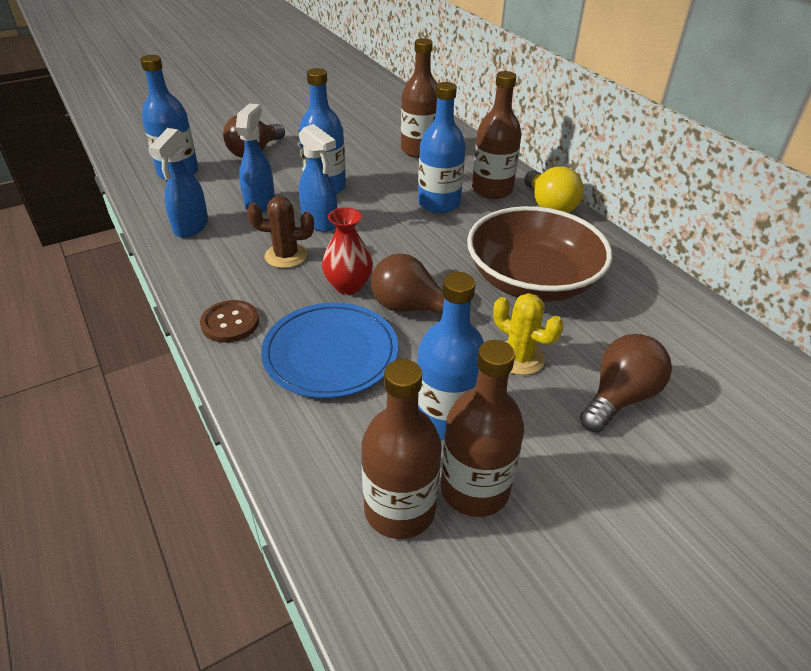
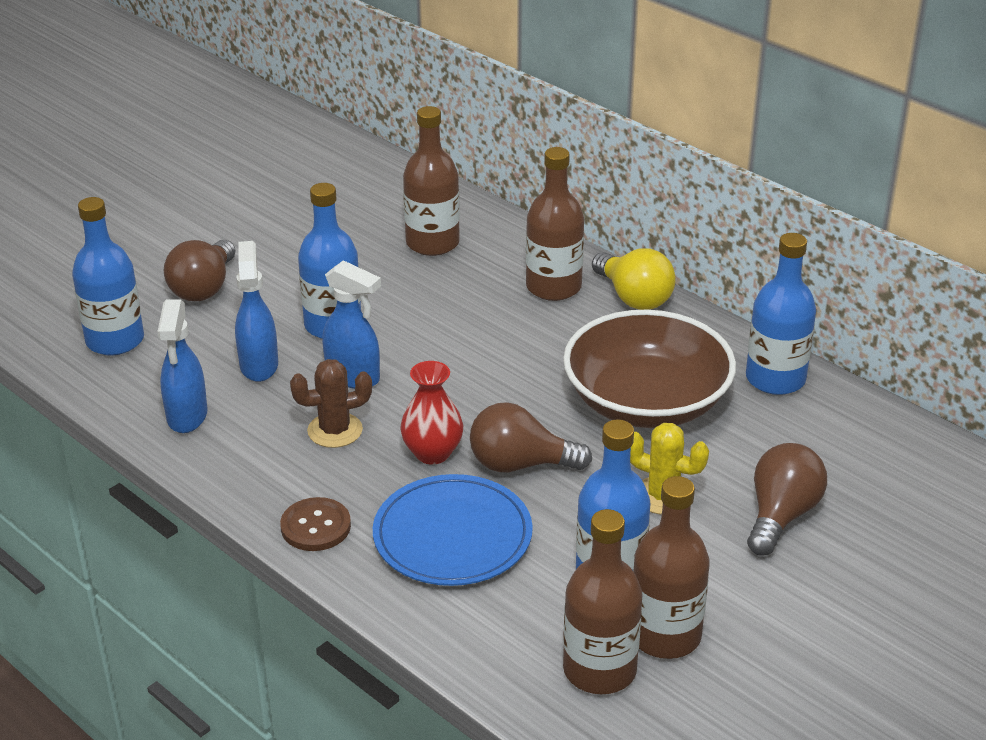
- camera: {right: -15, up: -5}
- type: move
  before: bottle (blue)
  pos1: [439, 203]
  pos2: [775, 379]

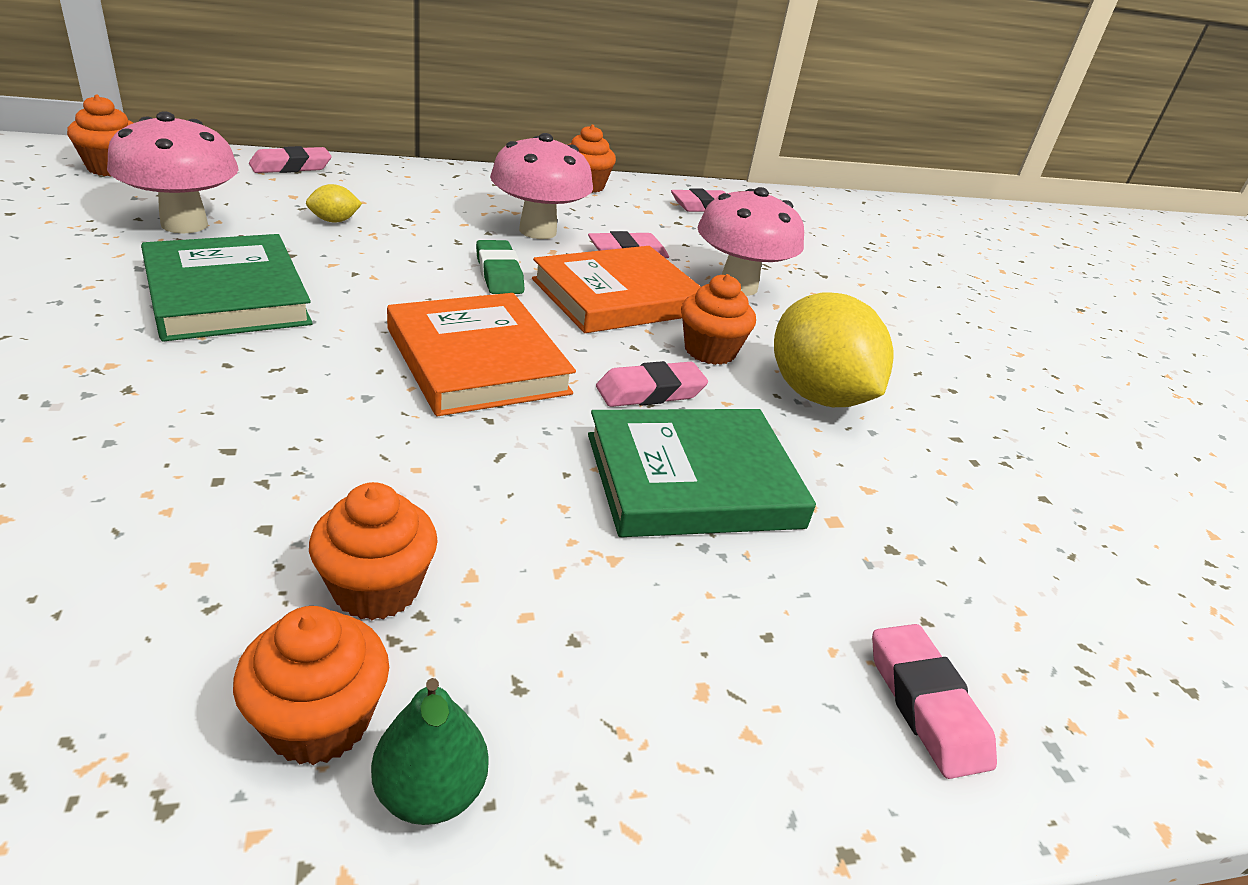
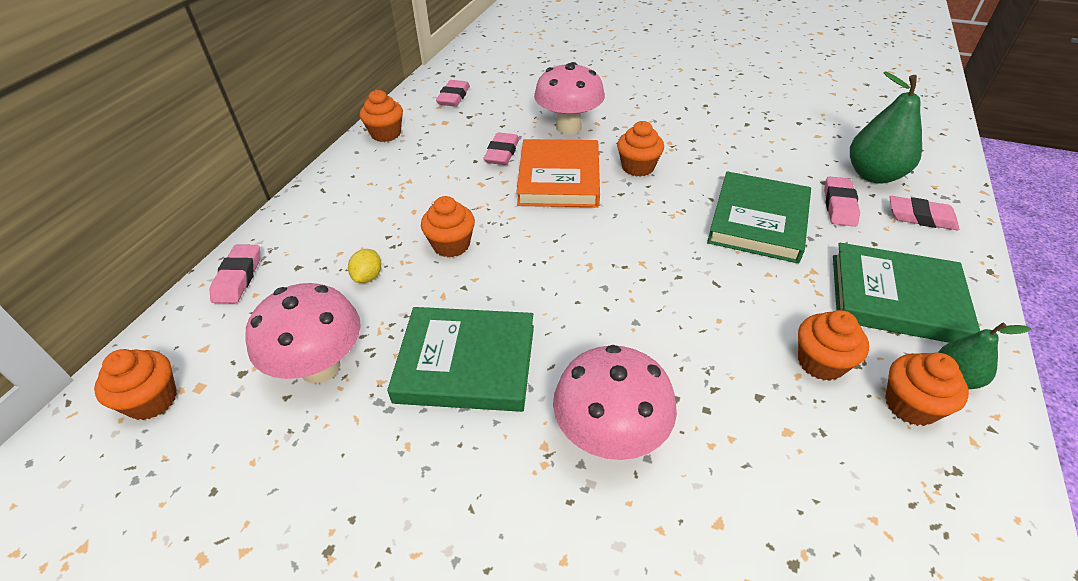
- camera: {right: -50, up: 10}
- type: move
  before: mushroom (pink)
  pos1: [537, 231]
  pos2: [610, 436]
- type: delete
  before: eraser (green)
  pos1: [499, 274]
- type: delete
  before: lemon (yellow)
  pos1: [817, 395]
- type: delete
  before: book (orange)
  pos1: [477, 361]
- type: move
  before: eraser (pink)
  pos1: [650, 392]
  pos2: [839, 205]
- type: insert
  after: pear (green)
  pos2: [873, 175]
- type: insert
  after: cupcake (orange)
  pos2: [451, 245]
- type: insert
  after: book (green)
  pos2: [896, 298]

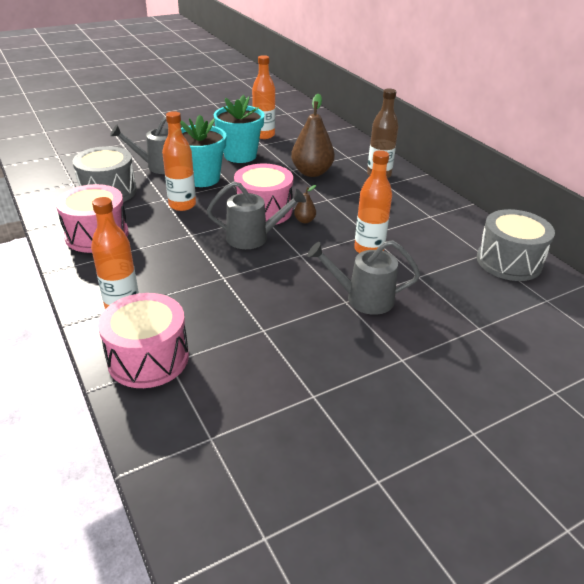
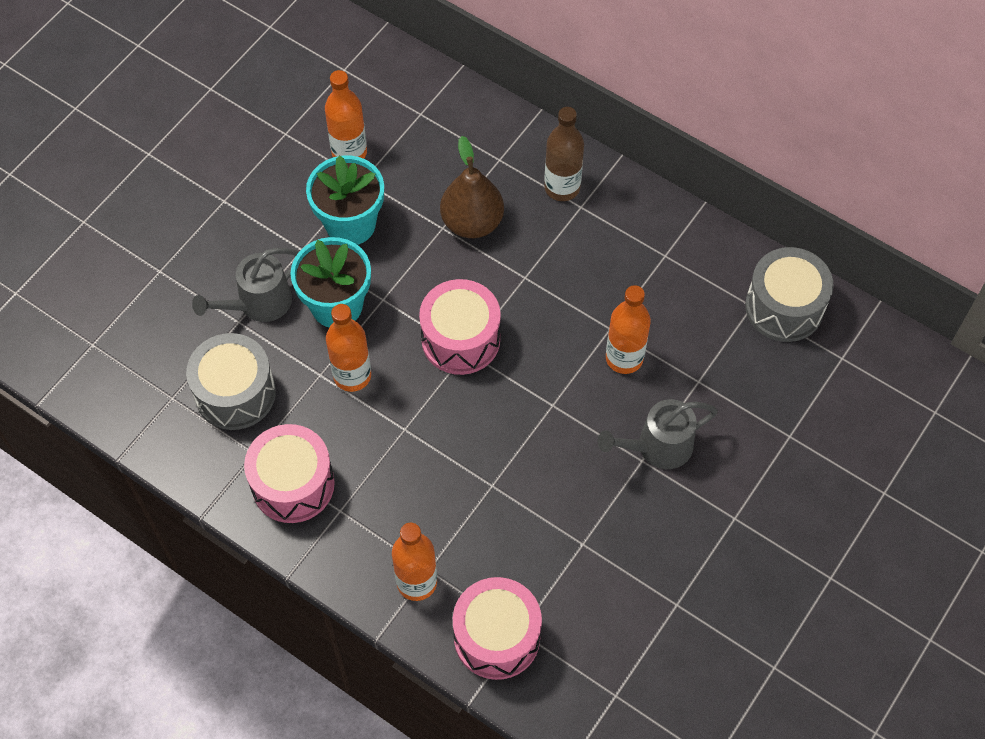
- camera: {right: -25, up: 25}
- type: delete
  before: watering can (grey)
  pos1: [253, 237]
- type: delete
  before: pear (brown)
  pos1: [304, 220]

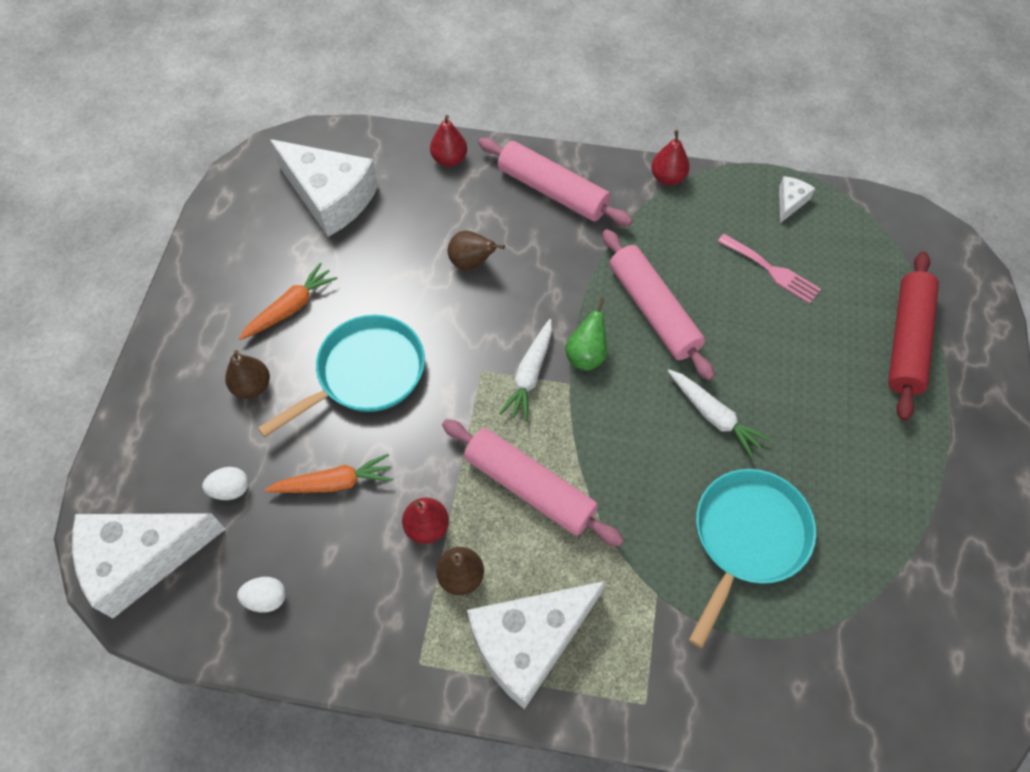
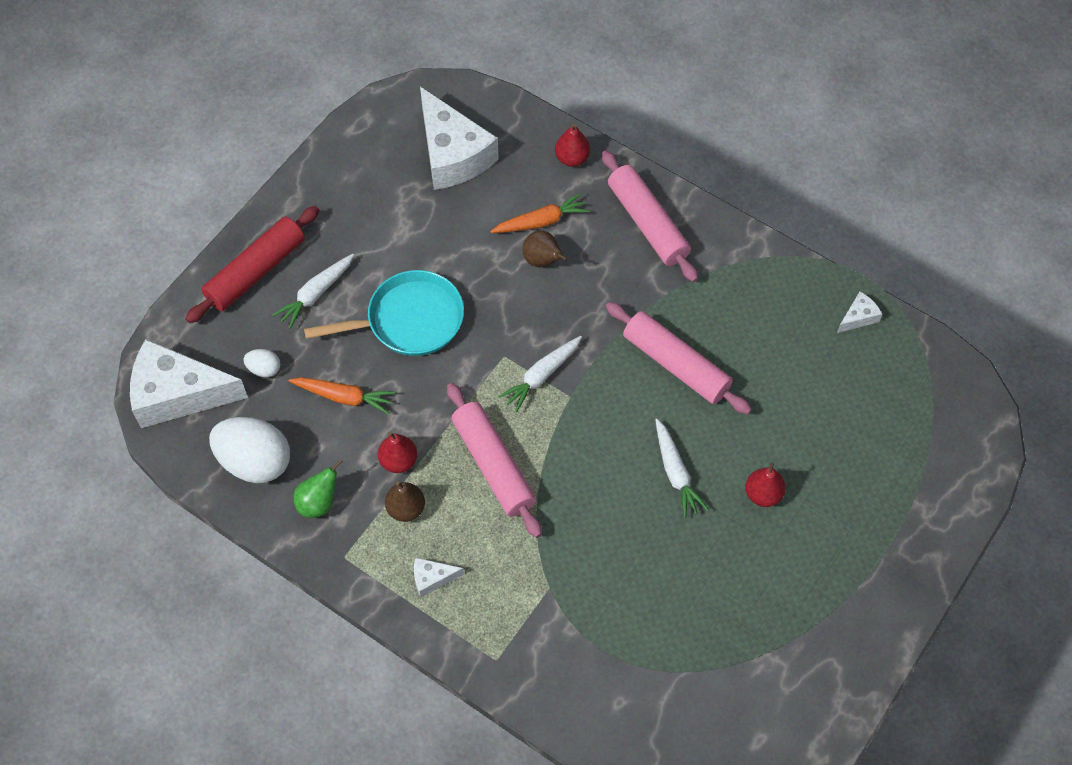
- camera: {right: 25, up: 0}
- type: move
  before: pear (red)
  pos1: [667, 178]
  pos2: [763, 494]
- type: rotate
  before: rolling pin (pink)
  pos1: [653, 310]
  pos2: [676, 365]
  turn: -45
- type: delete
  before: fork (pink)
  pos1: [772, 270]
- type: move
  before: rolling pin (red)
  pos1: [907, 341]
  pos2: [256, 271]
- type: move
  before: carrot (orange)
  pos1: [290, 308]
  pos2: [541, 221]
- type: move
  before: pear (green)
  pos1: [586, 355]
  pos2: [318, 503]
- type: replace
  before: pear (brown)
  after: carrot (white)
  pos1: [252, 386]
  pos2: [316, 294]
- type: delete
  before: pan (turquoise)
  pos1: [747, 538]
- type: resize
  before: egg (white)
  pos1: [266, 598]
  pos2: [255, 462]
  scale: 2.17
- type: resize
  before: cheese (white)
  pos1: [529, 642]
  pos2: [432, 578]
  scale: 0.43

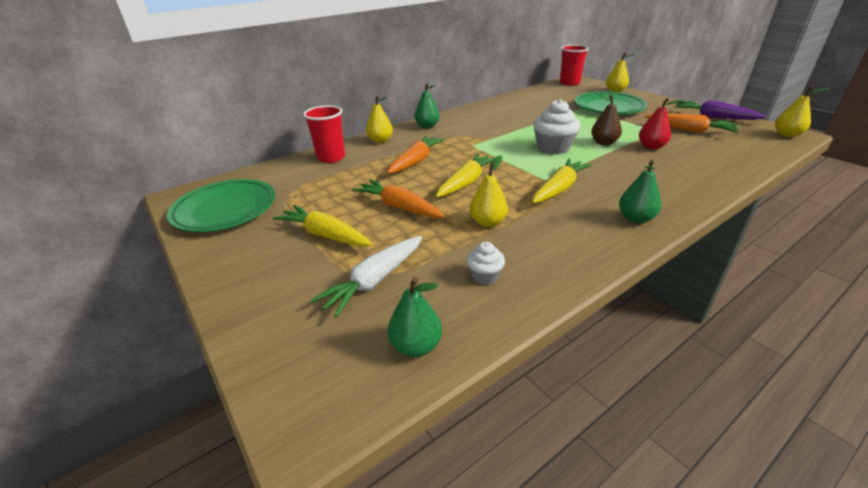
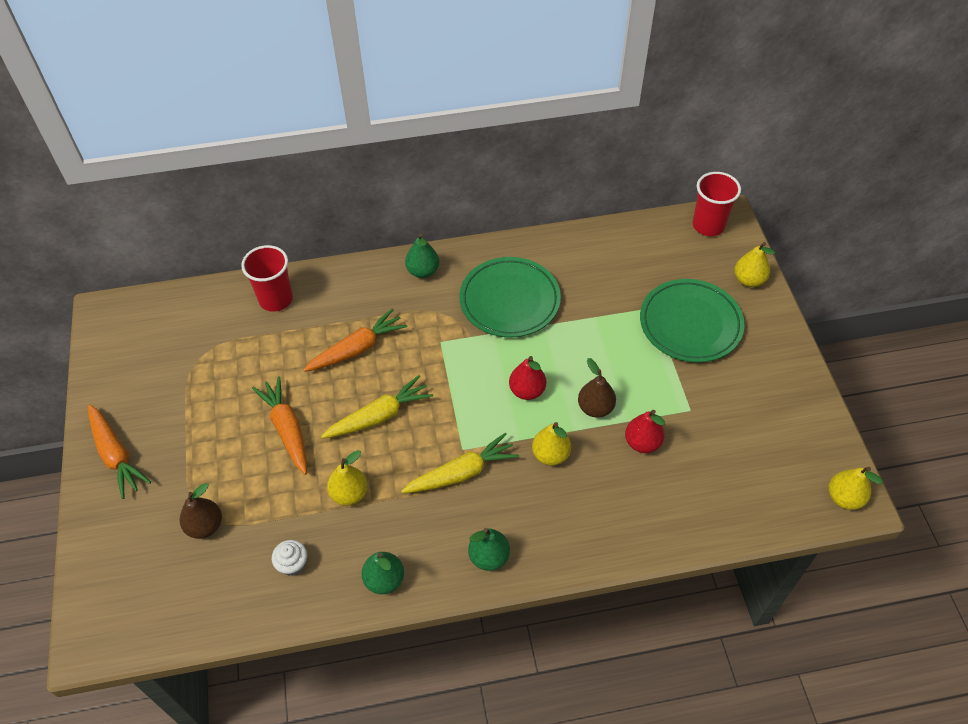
- camera: {right: 25, up: 20}
- type: move
  before: pear (yellow)
  pos1: [380, 140]
  pos2: [550, 455]
- type: replace
  before: cupcake (white)
  after: pear (red)
  pos1: [553, 148]
  pos2: [527, 391]
- type: delete
  before: carrot (purple)
  pos1: [713, 117]
- type: move
  before: carrot (orange)
  pos1: [689, 130]
  pos2: [116, 455]
- type: move
  before: plate (green)
  pos1: [225, 210]
  pos2: [509, 301]
- type: delete
  before: carrot (yellow)
  pos1: [325, 235]
- type: replace
  before: carrot (white)
  after: pear (brown)
  pos1: [374, 281]
  pos2: [205, 526]
- type: move
  before: pear (green)
  pos1: [416, 346]
  pos2: [384, 580]

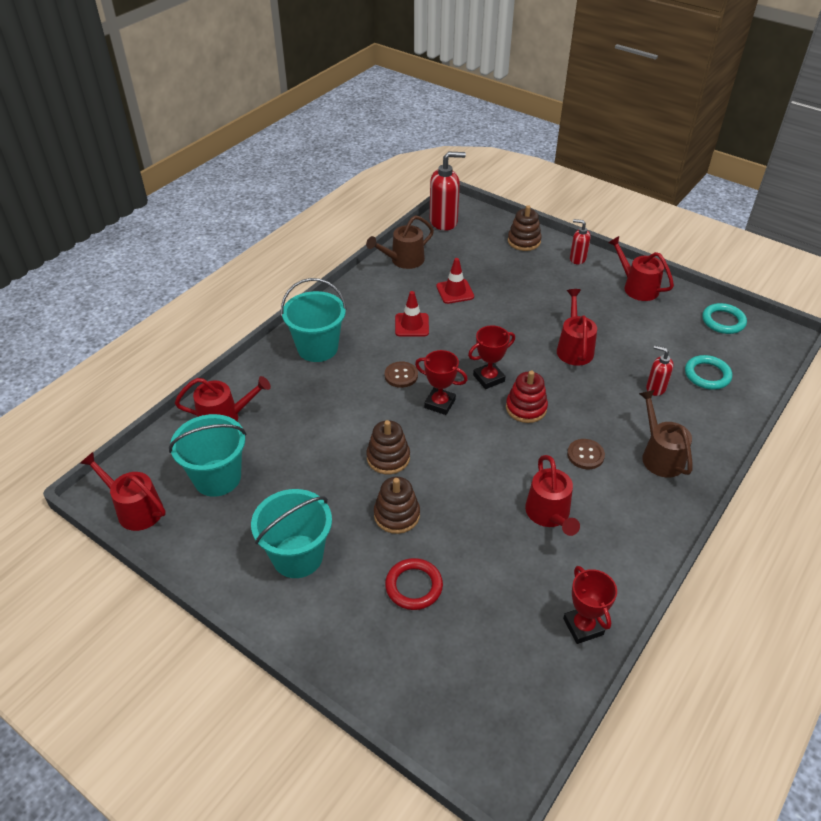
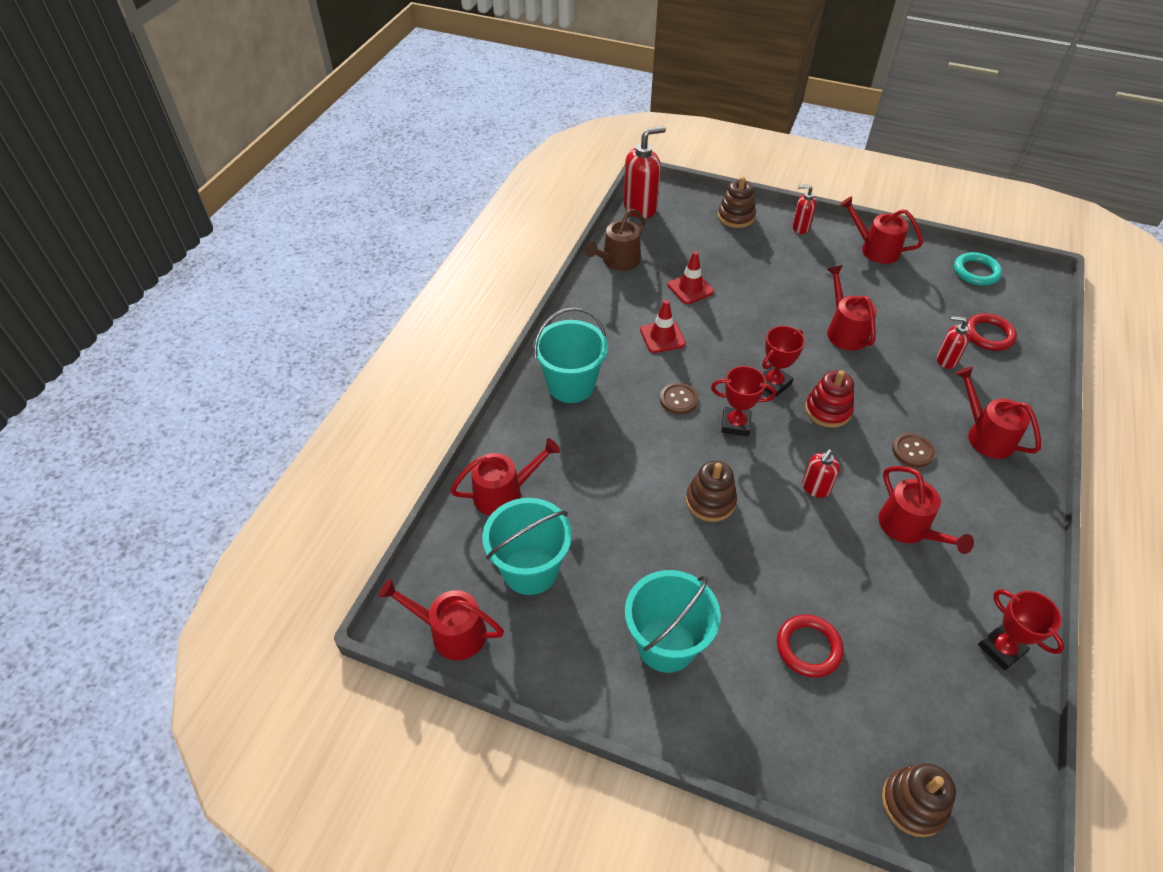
- camera: {right: -15, up: 5}
- type: recolor
  before: ring (turquoise)
  after: ring (red)
  pos1: [707, 375]
  pos2: [988, 335]
- type: recolor
  before: watering can (brown)
  after: watering can (red)
  pos1: [660, 456]
  pos2: [985, 435]
- type: move
  before: stacking toy (brown)
  pos1: [397, 515]
  pos2: [913, 803]
- type: insert
  after: soap dispenser (red)
  pos2: [815, 488]

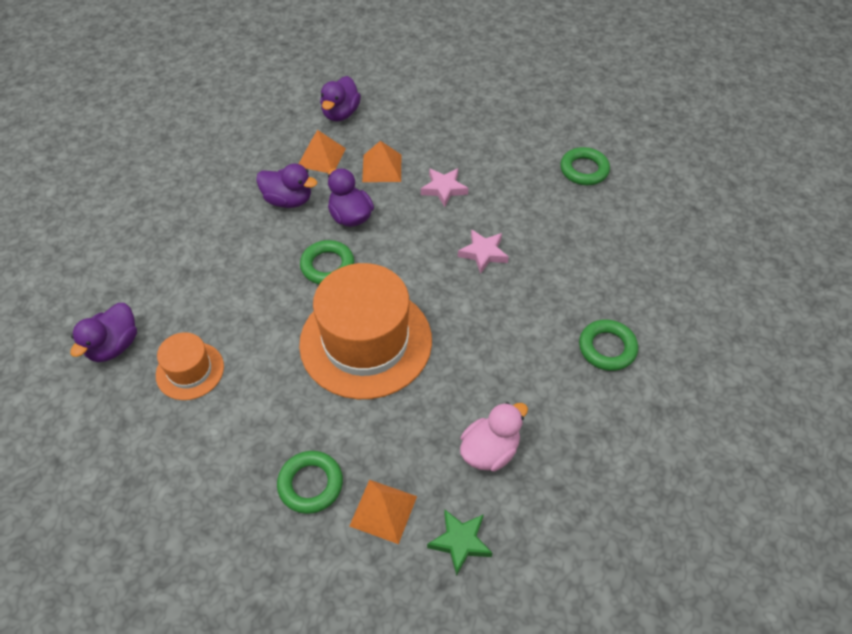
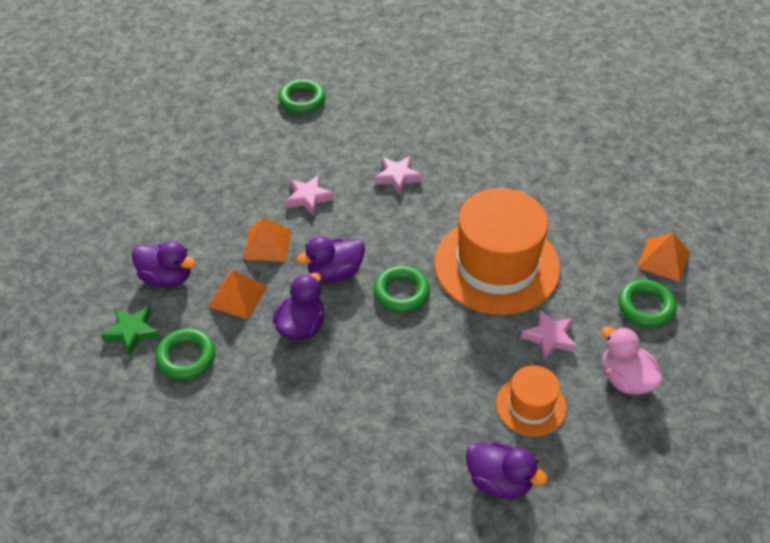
- camera: {right: -85, up: -5}
- type: move
  before: ring (green)
  pos1: [607, 348]
  pos2: [186, 357]
- type: move
  before: duck (pink)
  pos1: [490, 450]
  pos2: [625, 379]
- type: move
  before: star (green)
  pos1: [460, 542]
  pos2: [132, 332]
- type: insert
  after: star (pink)
  pos2: [550, 337]

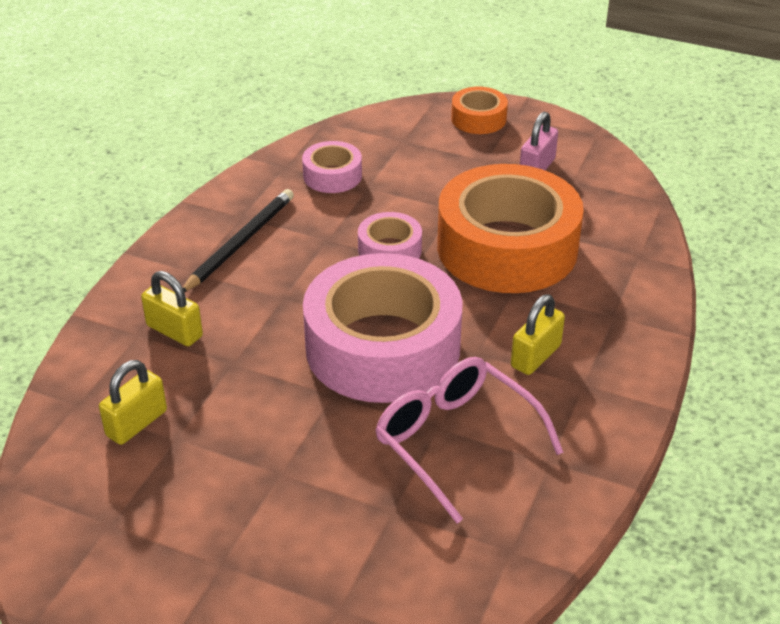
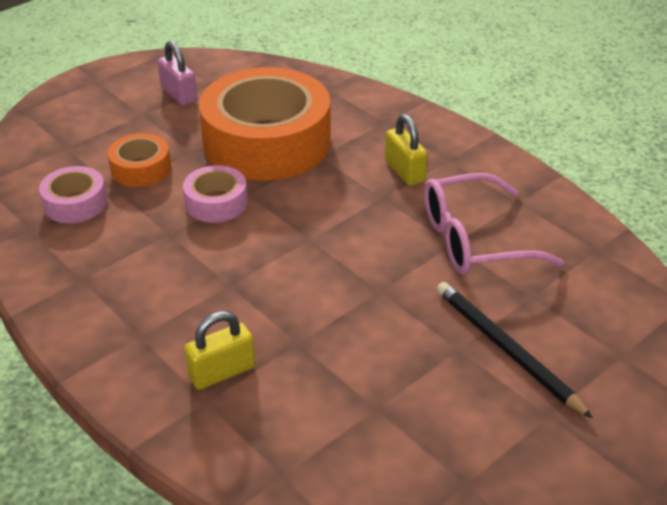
- camera: {right: -65, up: 0}
- type: move
  before: tape (orange)
  pos1: [478, 119]
  pos2: [141, 168]
- type: move
  before: pencil (black)
  pos1: [240, 243]
  pos2: [506, 350]
- type: delete
  before: tape (pink)
  pos1: [383, 347]
- type: delete
  before: padlock (yellow)
  pos1: [137, 423]

